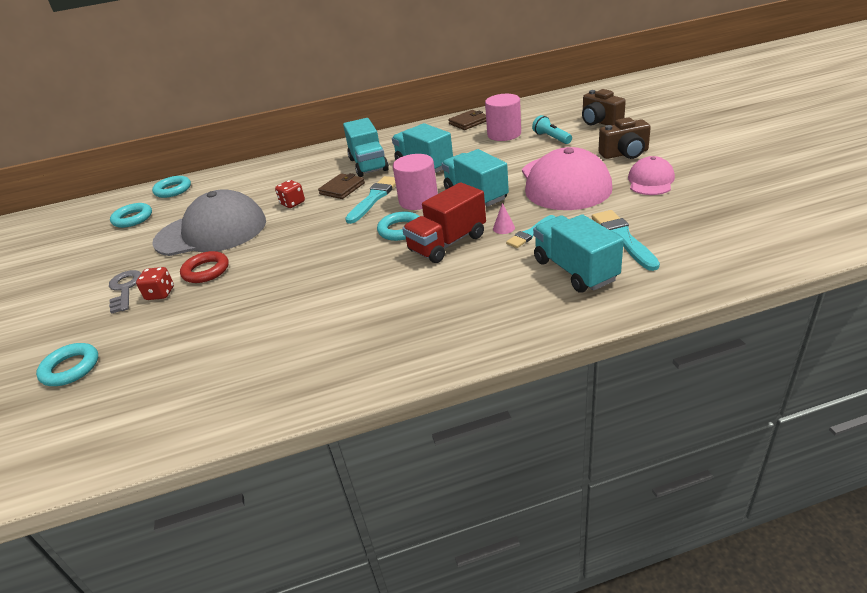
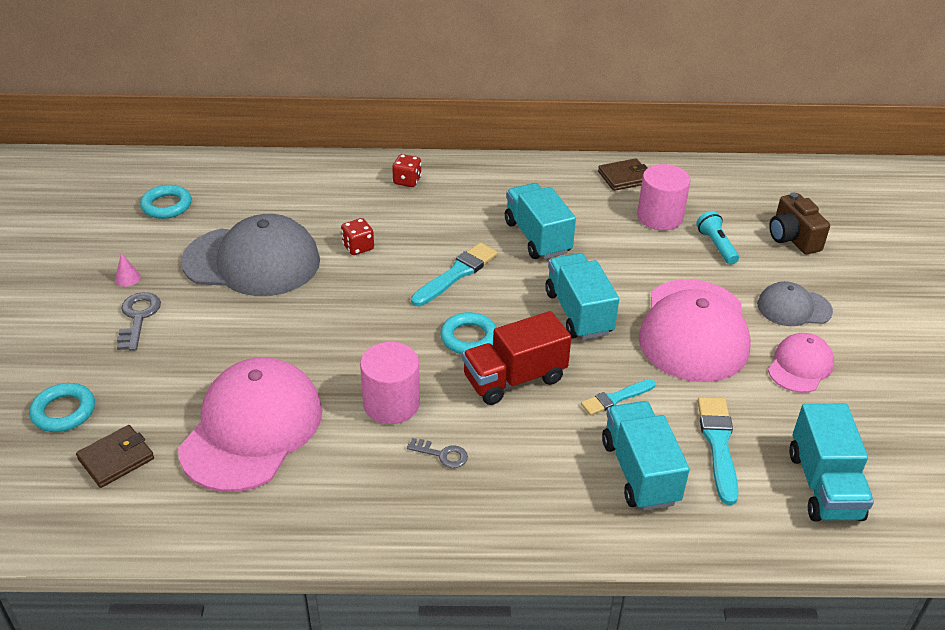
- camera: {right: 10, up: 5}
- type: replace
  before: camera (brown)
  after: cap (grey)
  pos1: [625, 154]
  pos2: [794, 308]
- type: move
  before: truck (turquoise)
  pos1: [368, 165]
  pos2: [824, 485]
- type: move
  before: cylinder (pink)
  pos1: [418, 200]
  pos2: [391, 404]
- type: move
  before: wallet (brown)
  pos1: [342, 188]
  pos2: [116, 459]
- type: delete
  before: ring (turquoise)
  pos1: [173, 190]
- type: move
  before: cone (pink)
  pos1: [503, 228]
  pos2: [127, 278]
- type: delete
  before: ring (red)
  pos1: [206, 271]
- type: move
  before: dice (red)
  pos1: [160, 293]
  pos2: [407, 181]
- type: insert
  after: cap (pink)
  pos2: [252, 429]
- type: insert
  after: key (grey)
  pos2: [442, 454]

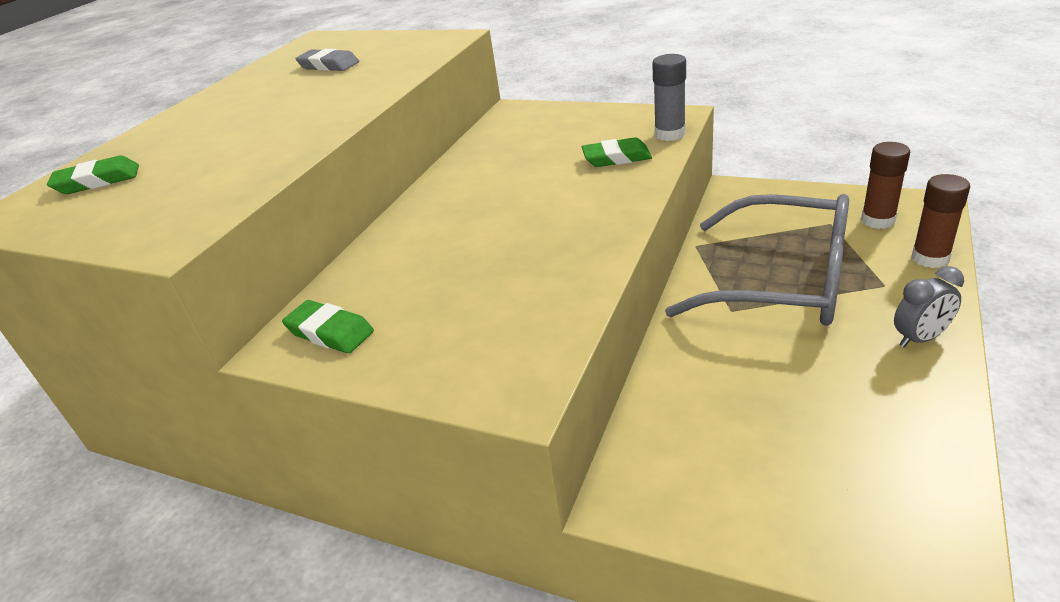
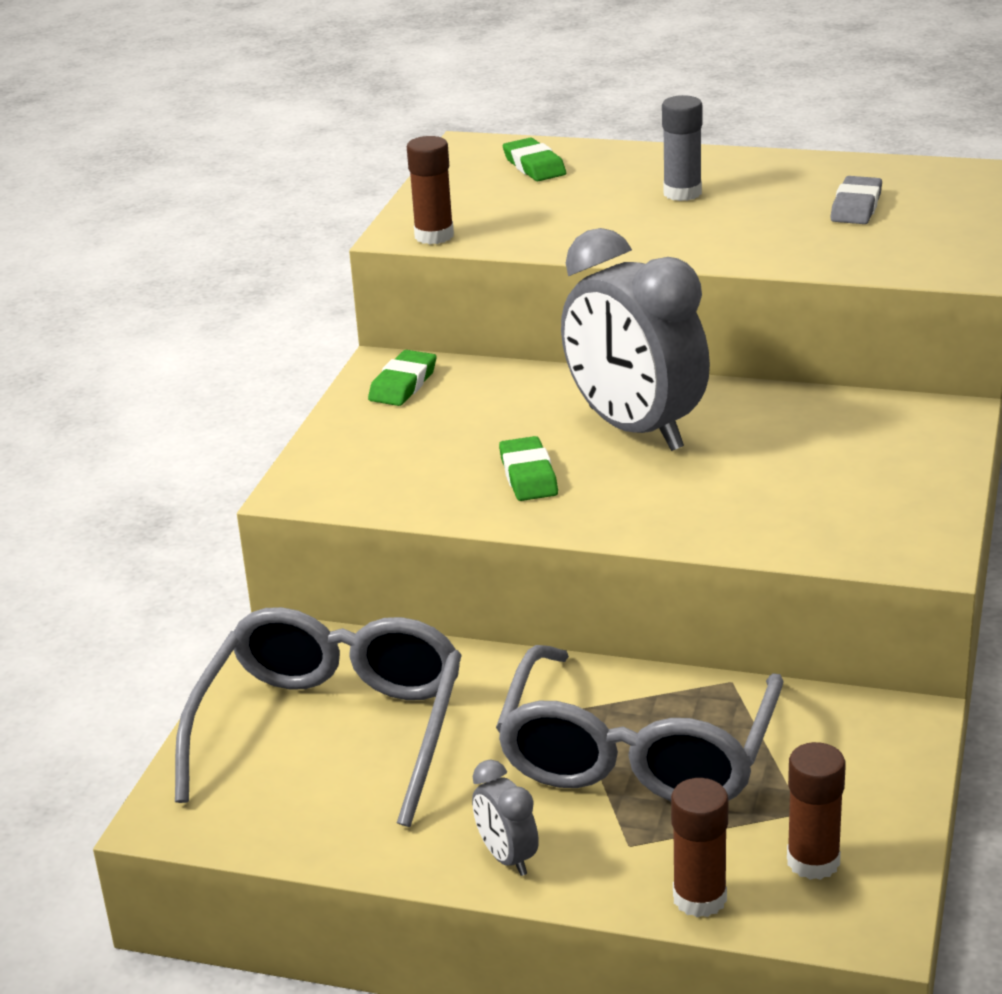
- camera: {right: 80, up: -5}
- type: move
  before: glue stick (grey)
  pos1: [670, 134]
  pos2: [682, 193]
- type: move
  before: eraser (green)
  pos1: [616, 158]
  pos2: [528, 475]
- type: insert
  after: glue stick (brown)
  pos2: [434, 236]
- type: insert
  after: clock (grey)
  pos2: [634, 429]
- type: insert
  after: glasses (grey)
  pos2: [332, 730]

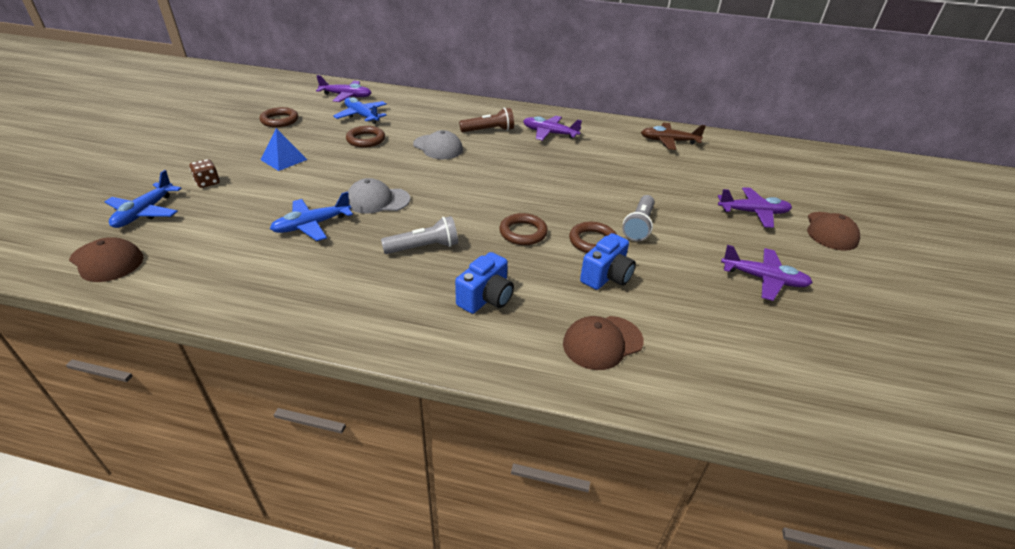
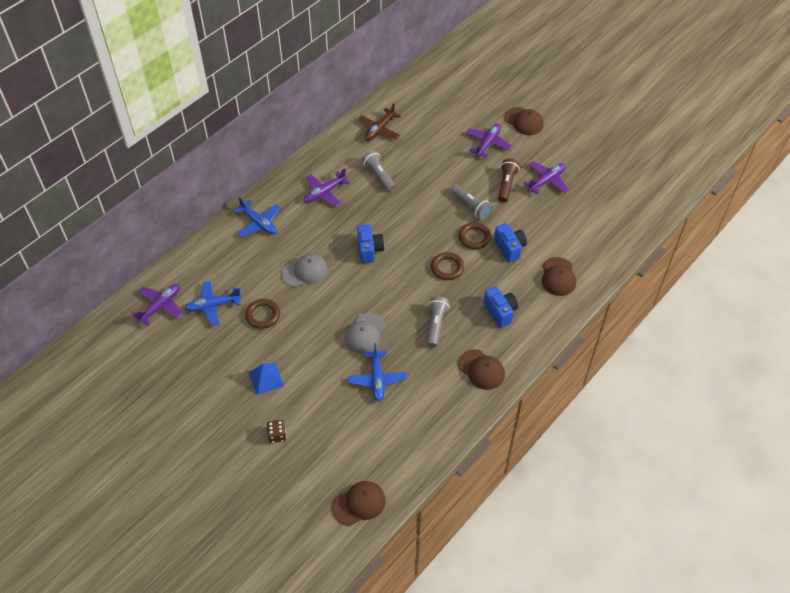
- camera: {right: -60, up: 15}
- type: delete
  before: ring (brown)
  pos1: [279, 120]
- type: move
  before: flashlight (brown)
  pos1: [489, 130]
  pos2: [506, 185]
- type: move
  before: plane (blue)
  pos1: [145, 212]
  pos2: [259, 223]
- type: insert
  after: flashlight (grey)
  pos2: [379, 175]
- type: insert
  after: camera (blue)
  pos2: [369, 250]
- type: insert
  after: cap (brown)
  pos2: [481, 369]

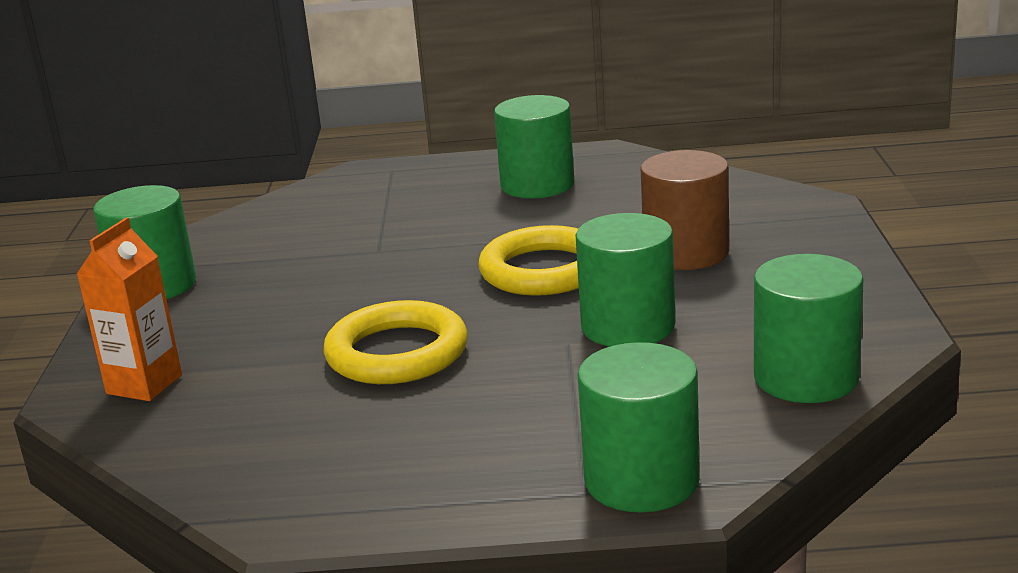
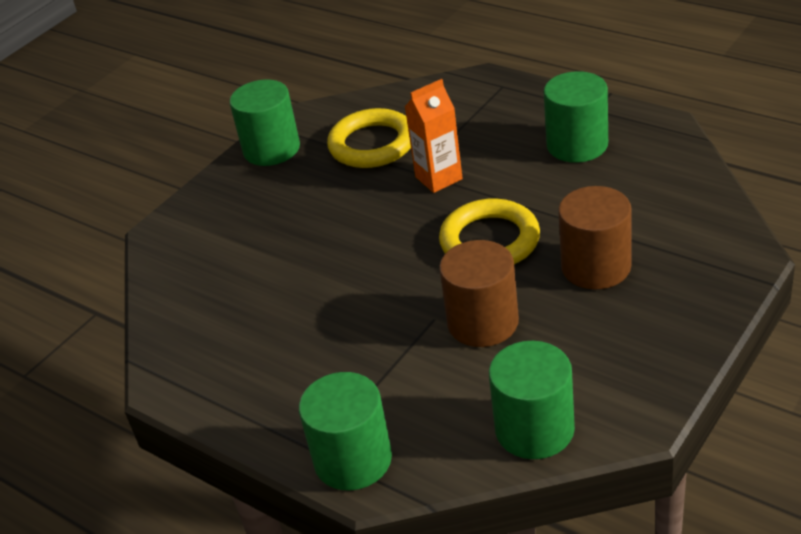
- camera: {right: 40, up: 15}
- type: recolor
  before: cylinder (green)
  after: cylinder (brown)
  pos1: [628, 326]
  pos2: [483, 322]
- type: move
  before: carton (orange)
  pos1: [144, 384]
  pos2: [438, 178]
- type: move
  before: ring (yellow)
  pos1: [397, 353]
  pos2: [372, 144]

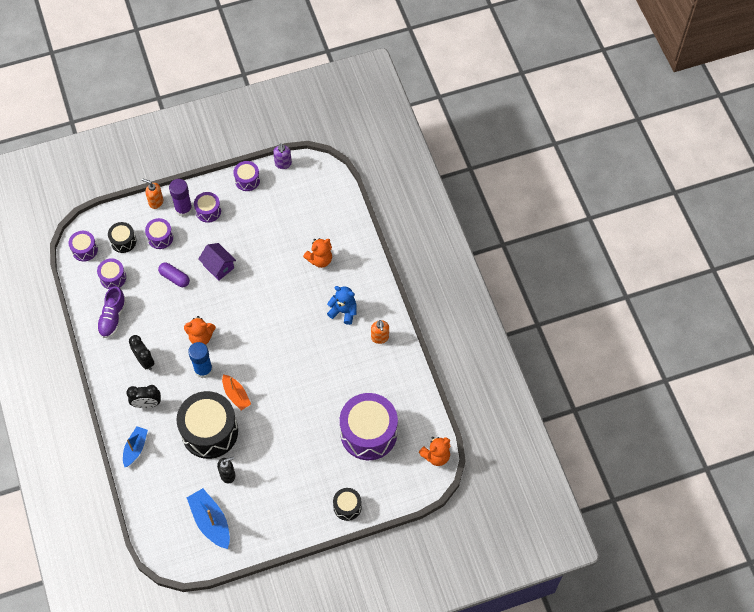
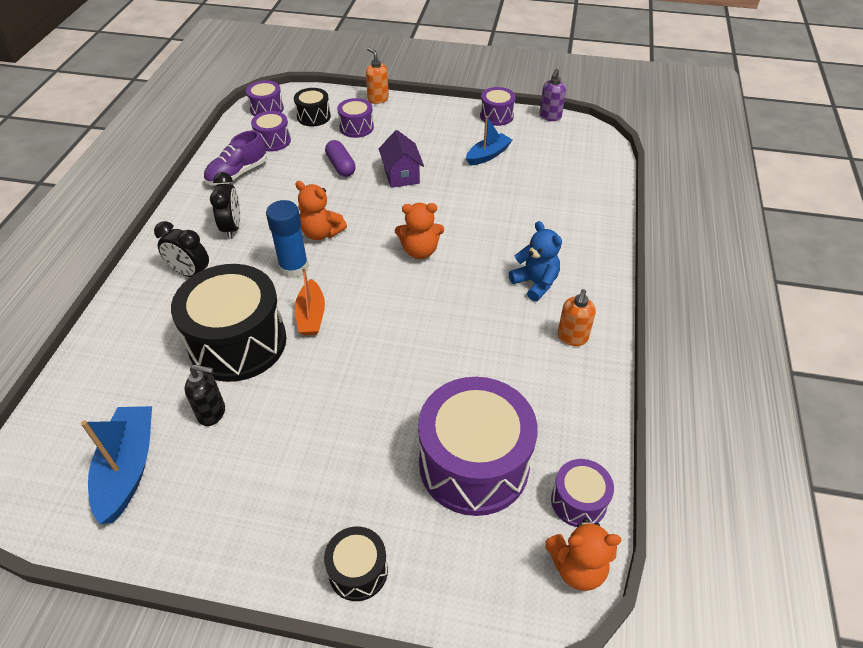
- camera: {right: 30, up: -15}
- type: delete
  before: glue stick (purple)
  pos1: [183, 209]
- type: move
  before: drum (purple)
  pos1: [208, 211]
  pos2: [578, 501]
- type: move
  before: teddy bear (orange)
  pos1: [320, 259]
  pos2: [420, 251]
- type: move
  before: boat (blue)
  pos1: [135, 448]
  pos2: [488, 155]

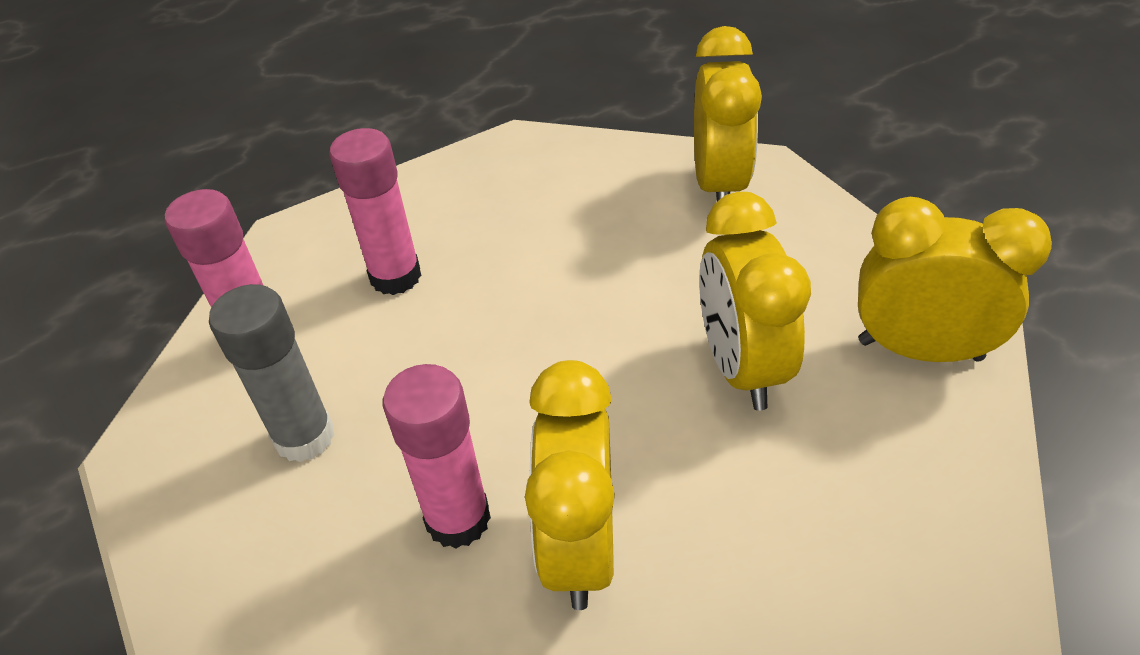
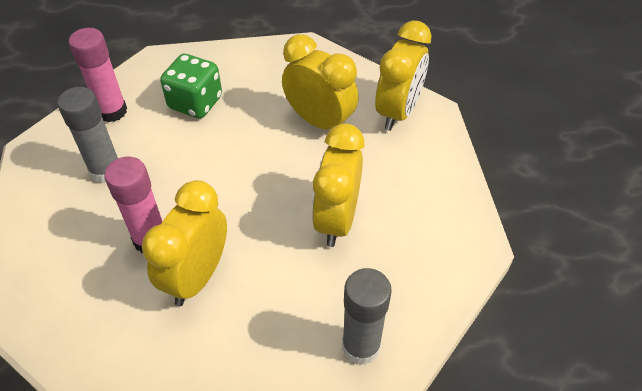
- camera: {right: 20, up: 5}
- type: replace
  before: glue stick (pink)
  after: dice (green)
  pos1: [395, 276]
  pos2: [195, 103]
- type: move
  before: clock (yellow)
  pos1: [919, 350]
  pos2: [319, 121]
- type: insert
  after: glue stick (grey)
  pos2: [361, 346]

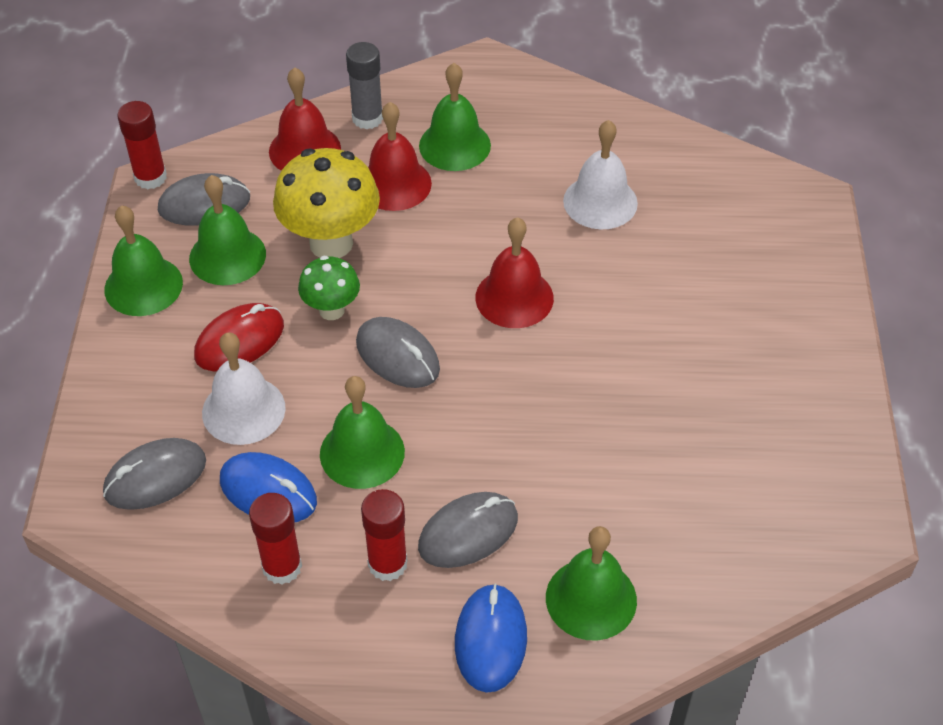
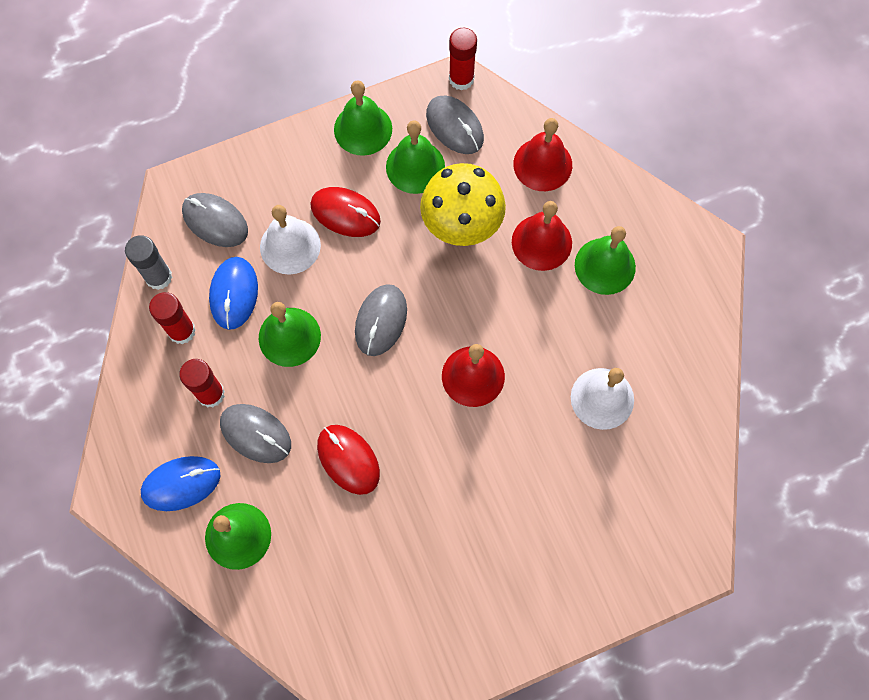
- camera: {right: 65, up: 20}
- type: move
  before: glue stick (grey)
  pos1: [367, 118]
  pos2: [159, 277]
- type: delete
  before: mushroom (green)
  pos1: [331, 310]
- type: insert
  after: mouse (red)
  pos2: [348, 459]

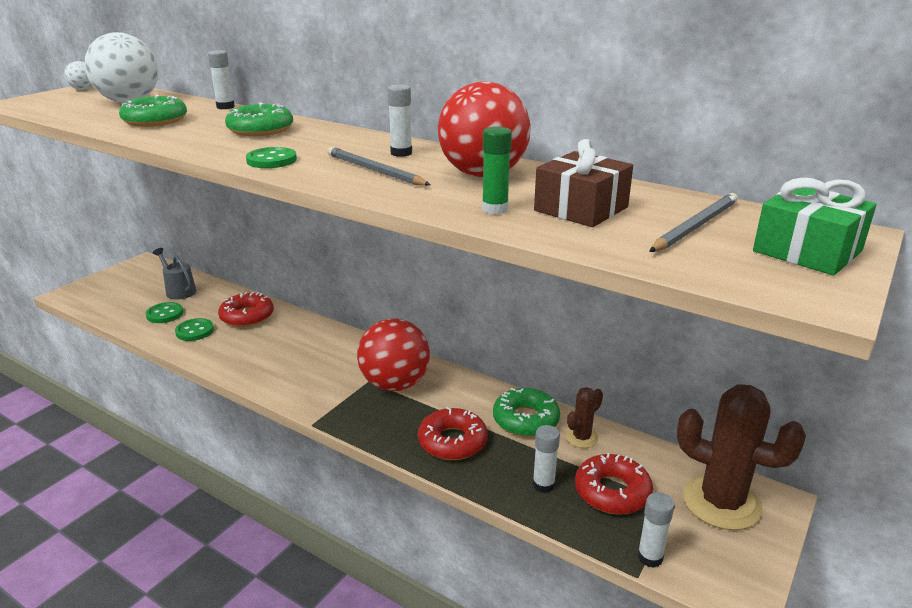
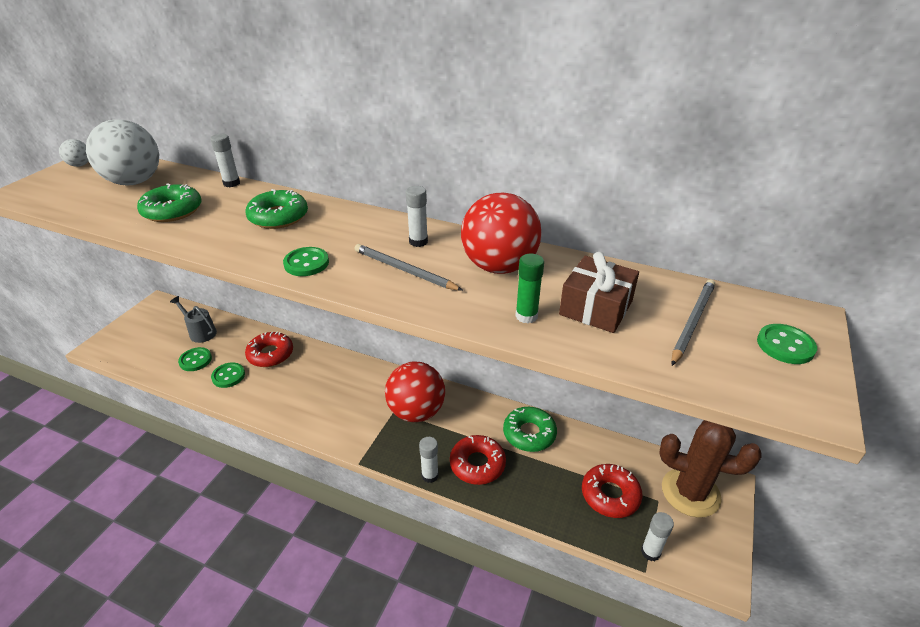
- camera: {right: -10, up: 10}
- type: replace
  before: gift (green)
  after: button (green)
  pos1: [807, 251]
  pos2: [785, 345]
- type: delete
  before: cactus (brown)
  pos1: [581, 438]
- type: move
  before: glue stick (white)
  pos1: [543, 485]
  pos2: [430, 475]

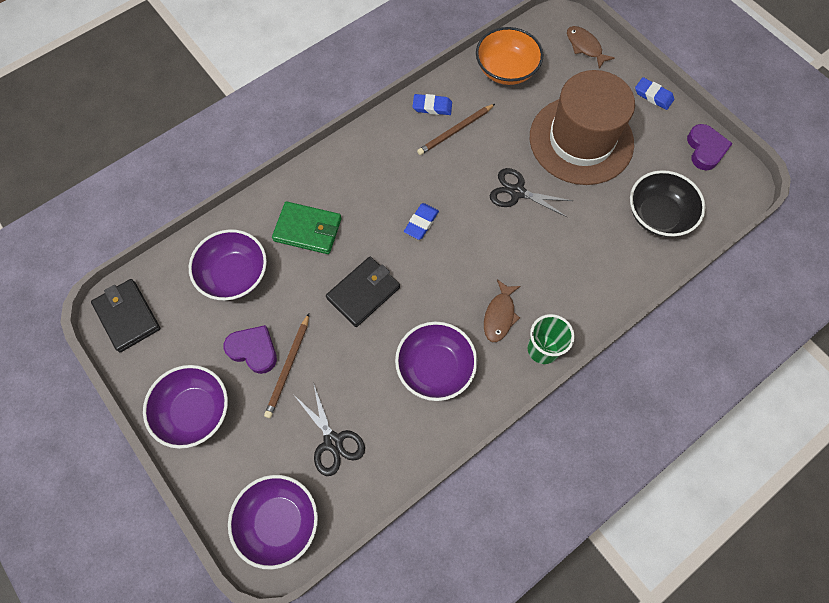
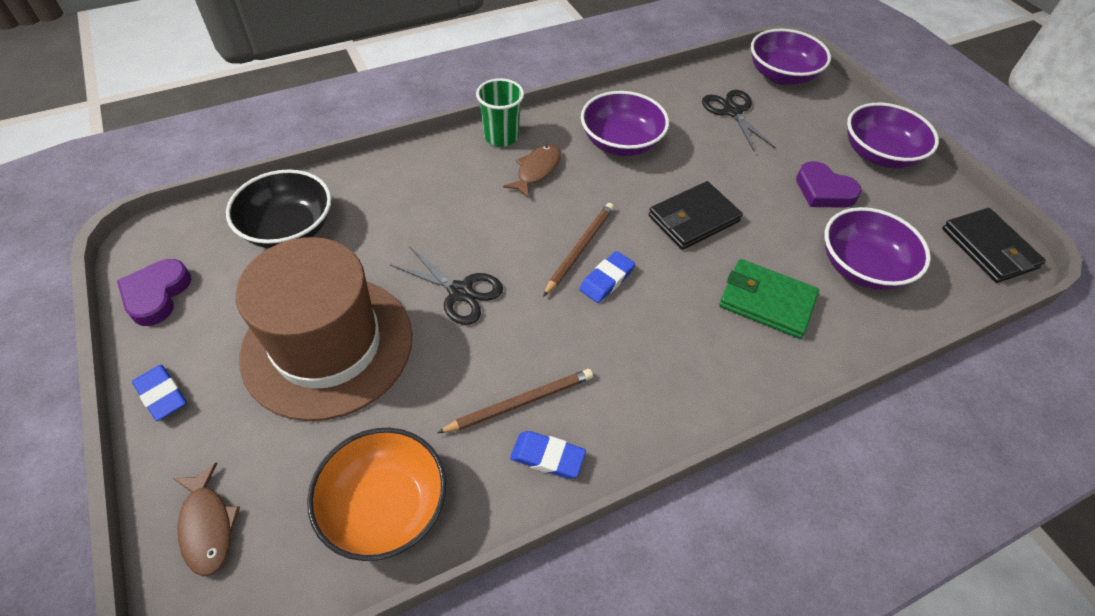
- camera: {right: -170, up: -15}
- type: move
  before: pencil (brown)
  pos1: [288, 366]
  pos2: [579, 249]

